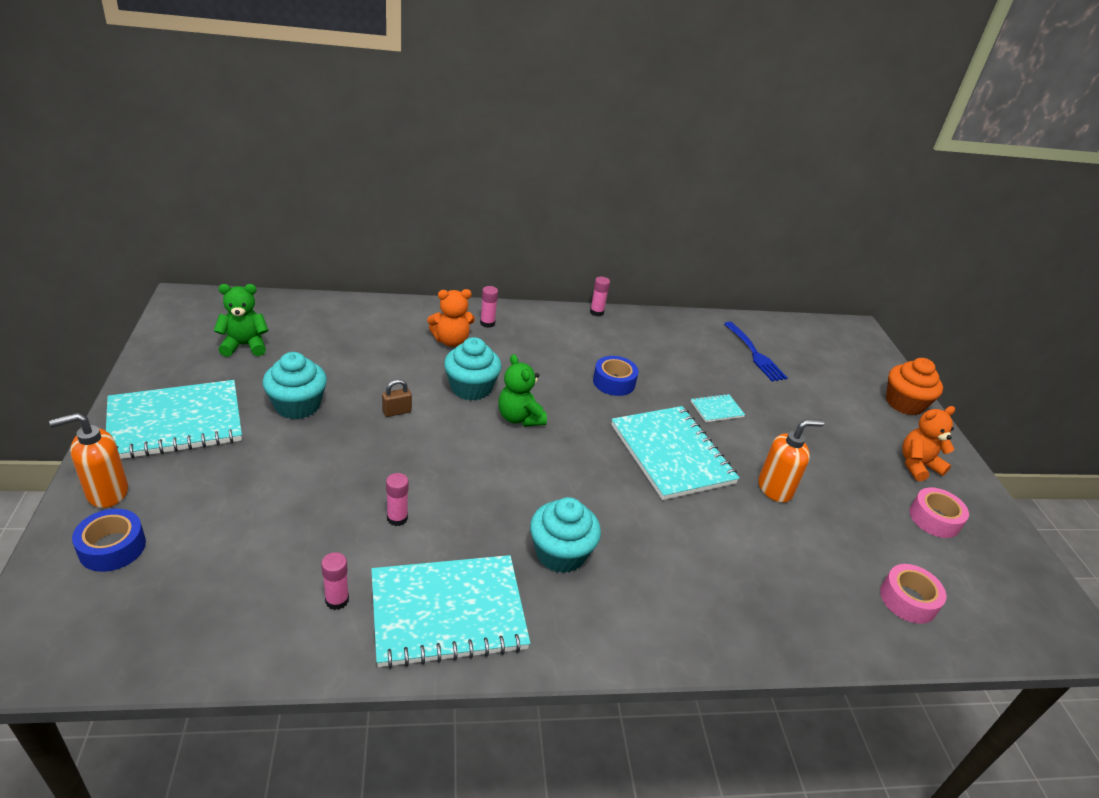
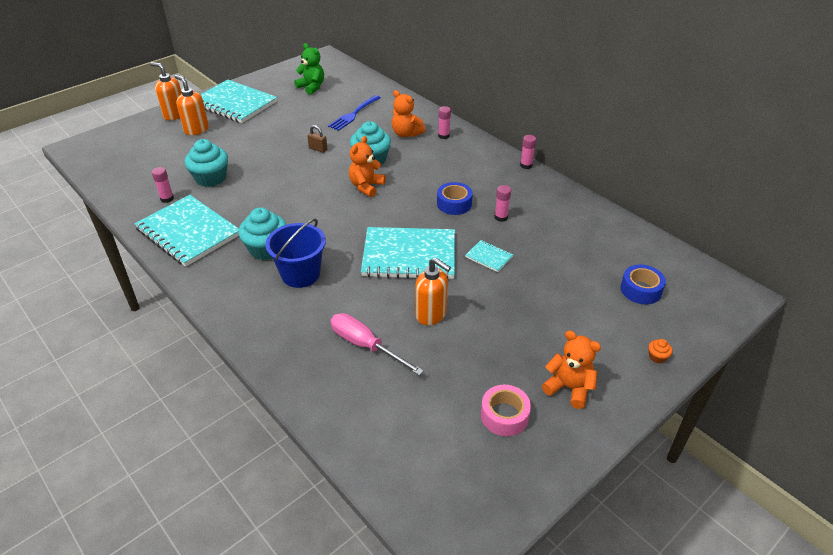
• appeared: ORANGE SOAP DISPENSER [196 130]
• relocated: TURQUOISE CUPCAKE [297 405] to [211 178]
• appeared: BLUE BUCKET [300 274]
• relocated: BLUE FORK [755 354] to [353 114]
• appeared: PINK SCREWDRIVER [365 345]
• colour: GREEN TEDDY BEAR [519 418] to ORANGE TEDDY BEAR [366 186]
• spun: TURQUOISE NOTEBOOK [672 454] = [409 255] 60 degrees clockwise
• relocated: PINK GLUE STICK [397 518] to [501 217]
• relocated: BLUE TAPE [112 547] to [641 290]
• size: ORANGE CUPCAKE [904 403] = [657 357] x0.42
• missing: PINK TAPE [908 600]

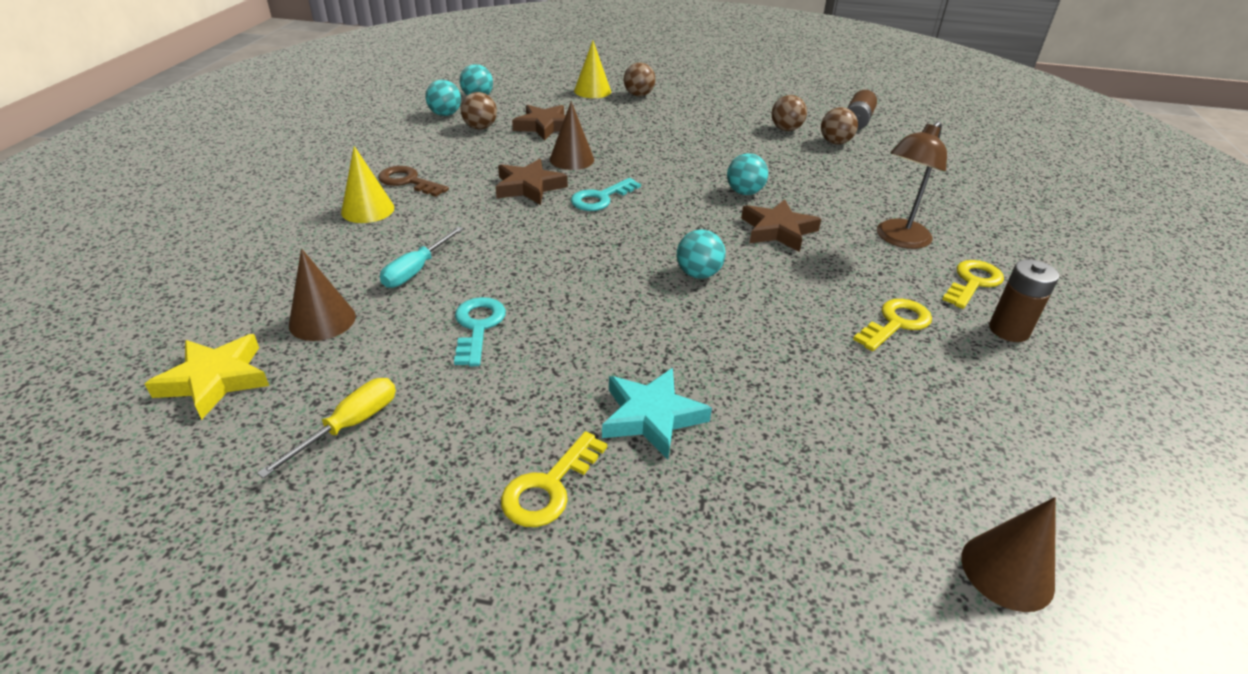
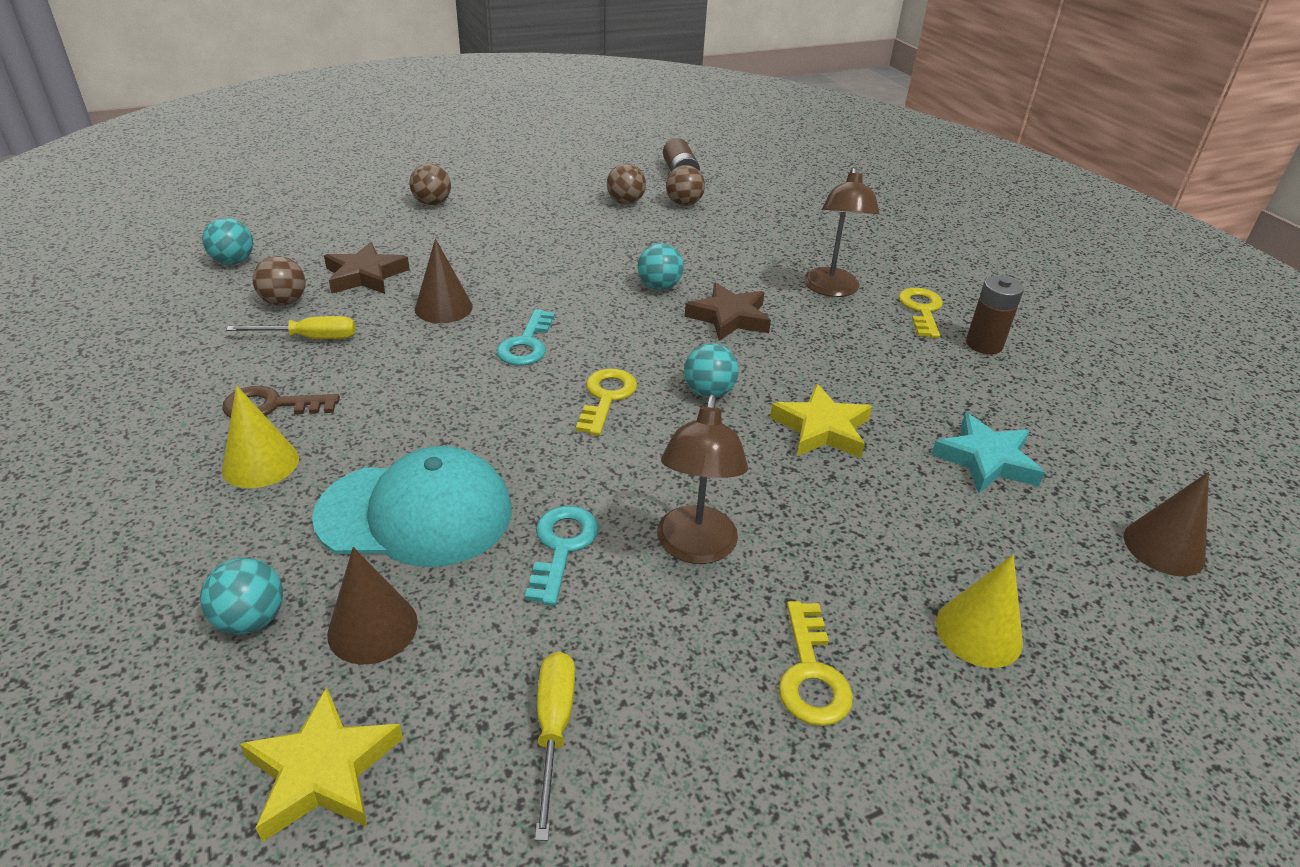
• relocated: TURQUOISE BALL [445 114] to [251 620]
• appeared: YELLOW SCREWDRIVER [310 338]
• exchanged: TURQUOISE SCREWDRIVER [416 270] to TURQUOISE CAP [416 513]
• spun: TURQUOISE KEY [478 327] = [562 547] 45 degrees clockwise
• relocated: YELLOW KEY [896 323] to [606 397]
• appeared: BROWN LAMP [695 548]
• appeared: YELLOW STAR [821 429]
• relocated: TURQUOISE STAR [652 416] to [986 460]
• relocated: YELLOW CONE [592 91] to [979 632]
• missing: BROWN STAR [529 187]

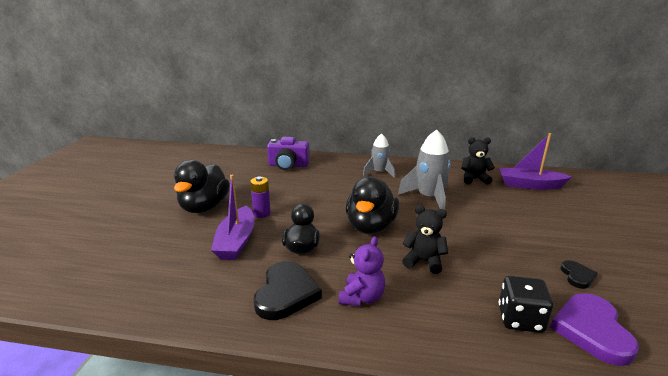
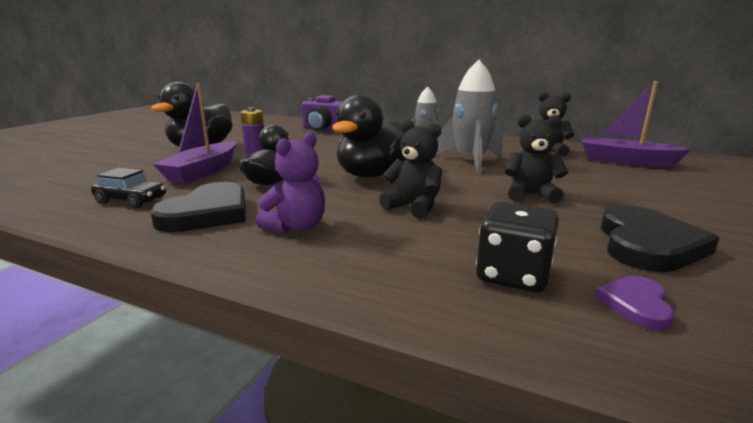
• appeared: BLACK CAR [131 200]
• appeared: BLACK TEDDY BEAR [530 195]
• size: PURPLE HEART [592 330] = [636 305] x0.52
• size: BLACK HEART [577 276] = [647 244] x1.91

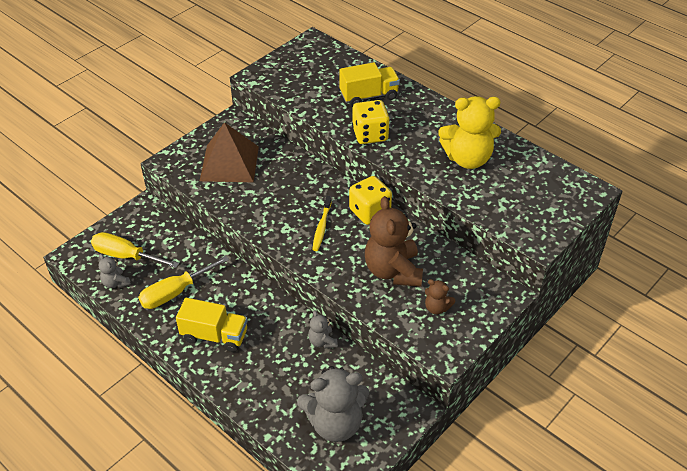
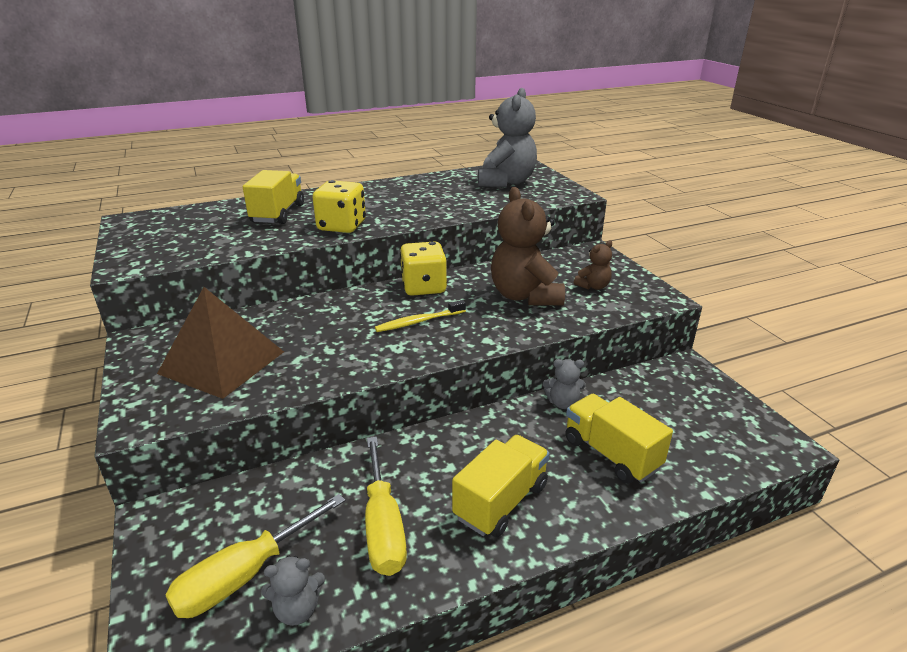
• spun: YELLOW TOOTHBRUSH [322 227] = [419 321] 120 degrees clockwise
• relocated: GREY TEDDY BEAR [335 423] to [506 182]
• spun: BROWN TEDDY BEAR [393 271] = [525 296] 60 degrees clockwise
• appeared: YELLOW TRUCK [611 454]
• missing: YELLOW TEDDY BEAR [467 159]

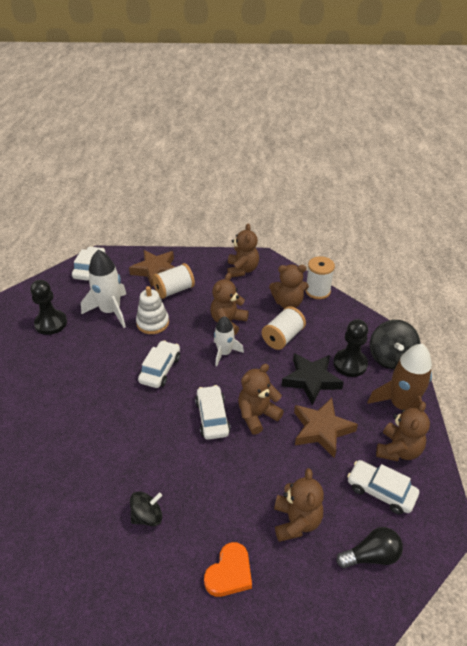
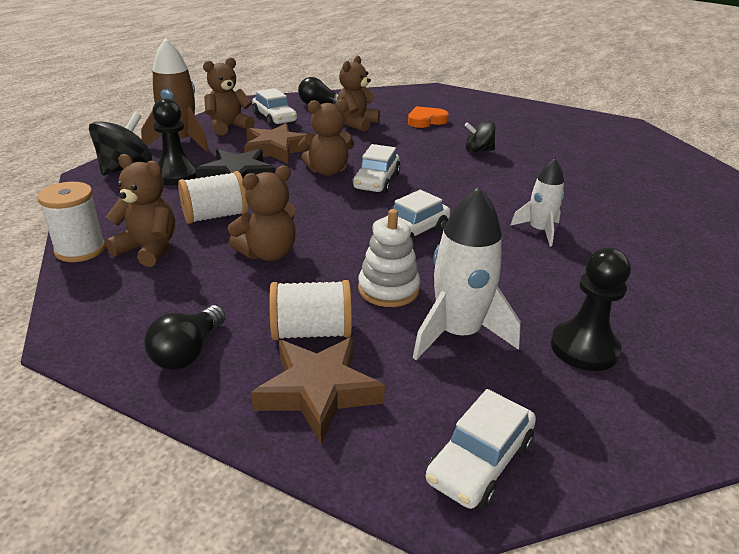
• appeared: BLACK LIGHT BULB [188 352]
• relocated: WHITE ROCKET [224 353] to [539 231]
• missing: BROWN TEDDY BEAR [242 270]

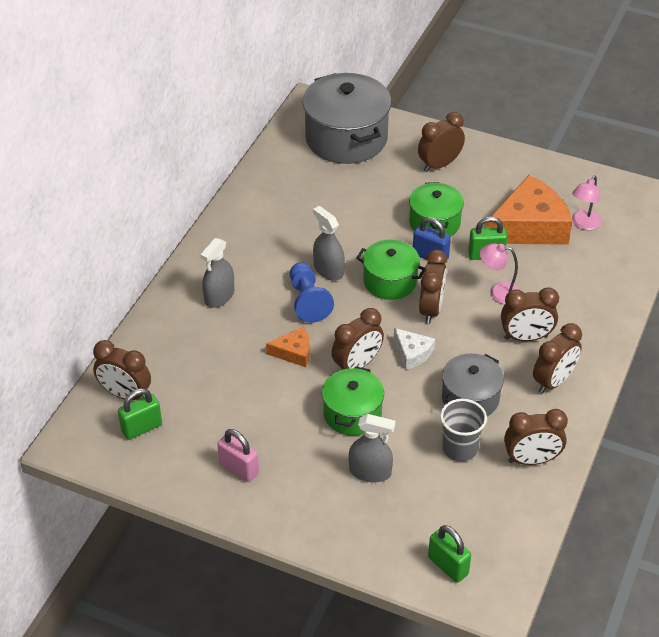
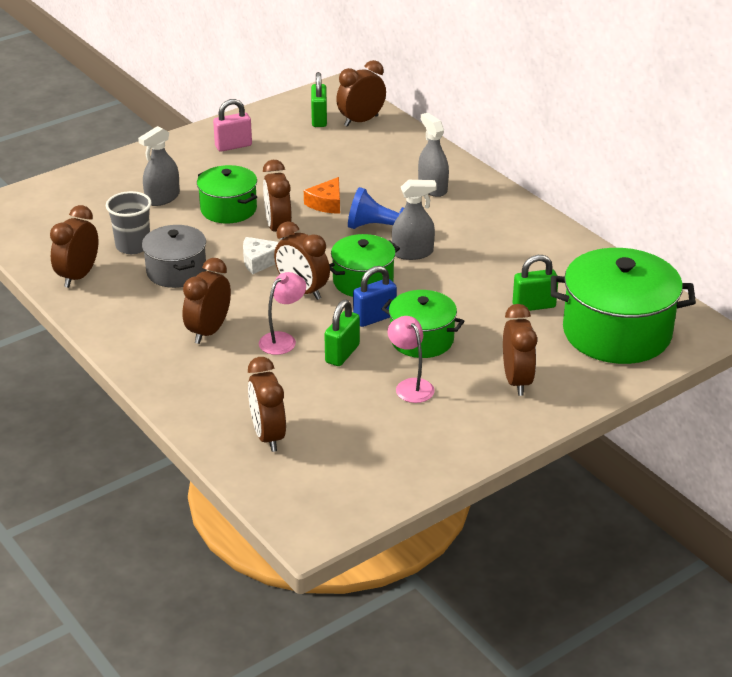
• relocated: BROWN CLOCK [553 381] to [268 436]
• relocated: PINK LAMP [583 224] to [410 386]
• relocated: GREEN PADLOCK [448 566] to [534 306]
• colour: GREY POT [346 138] to GREEN POT [617 332]
• missing: ORANGE CHEESE [529 227]

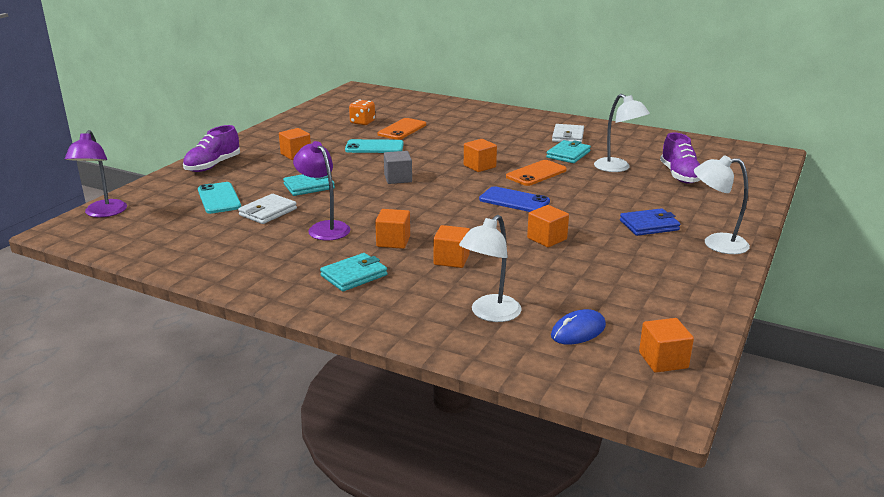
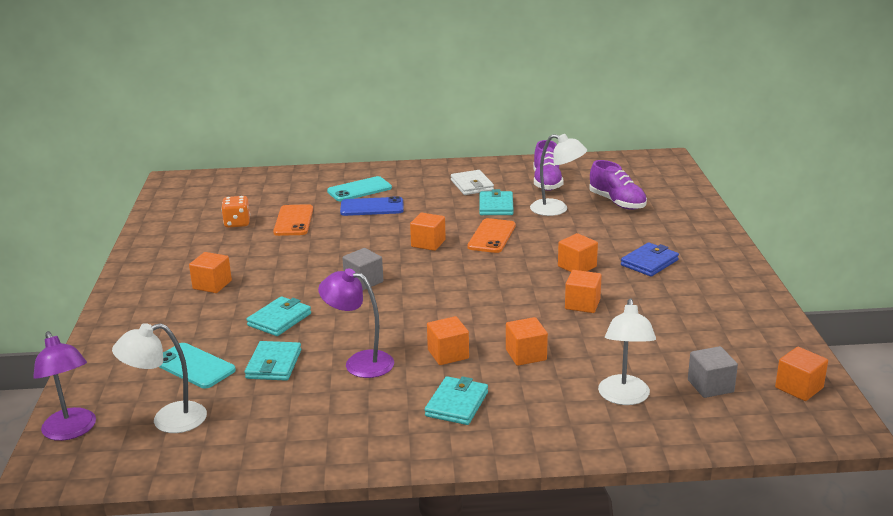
• relocated: WHITE LAMP [716 243] to [168 420]
• colour: WHITE WALLET [268 212] to TURQUOISE WALLET [274 364]
• relocated: TURQUOISE PHONE [374 147] to [359 190]
• relocated: BLUE PHONE [514 200] to [372 207]
• relocated: PURPLE SHOE [213 166] to [547 182]
• appeared: ORANGE CUBE [577 266]
• exchanged: BLUE MOUSE [578 331] to GREY CUBE [710 386]

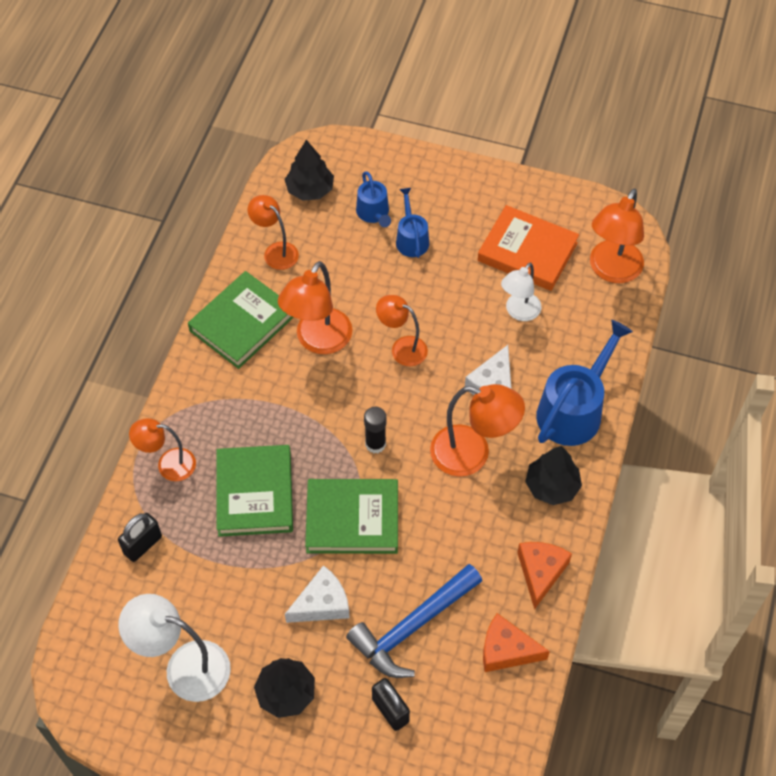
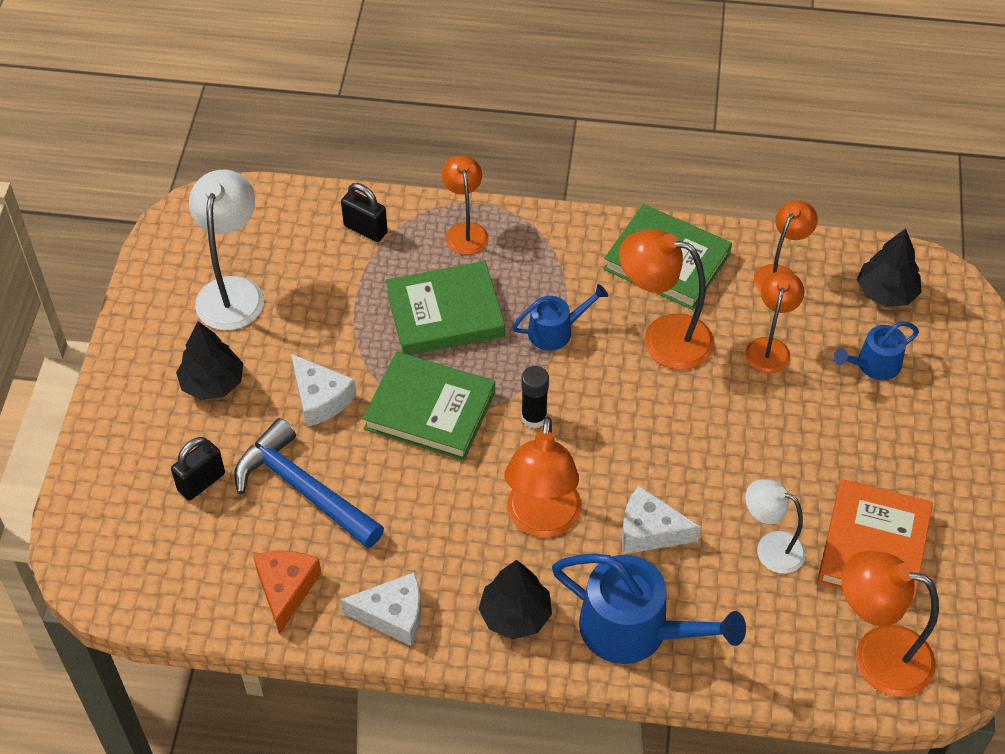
• colour: ORANGE CHEESE [540 572] to WHITE CHEESE [392 615]
• spun: GREEN BOOK [352 519] = [430 410] 60 degrees counterclockwise
• relocated: BLUE WATERING CAN [411 239] to [555 331]
• relocated: ORANGE LAMP [402 348] to [769 347]

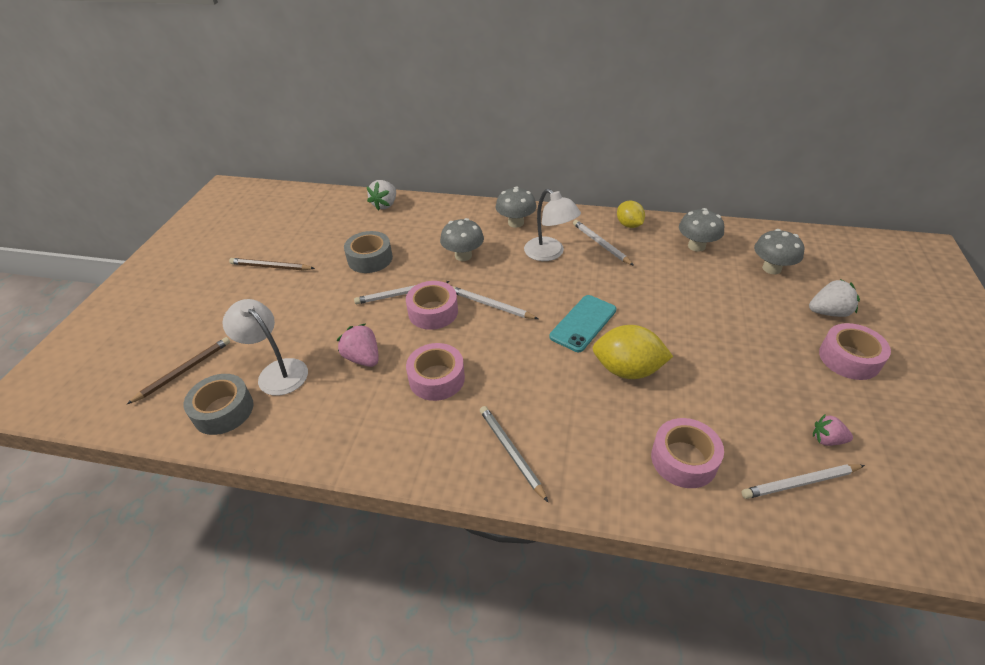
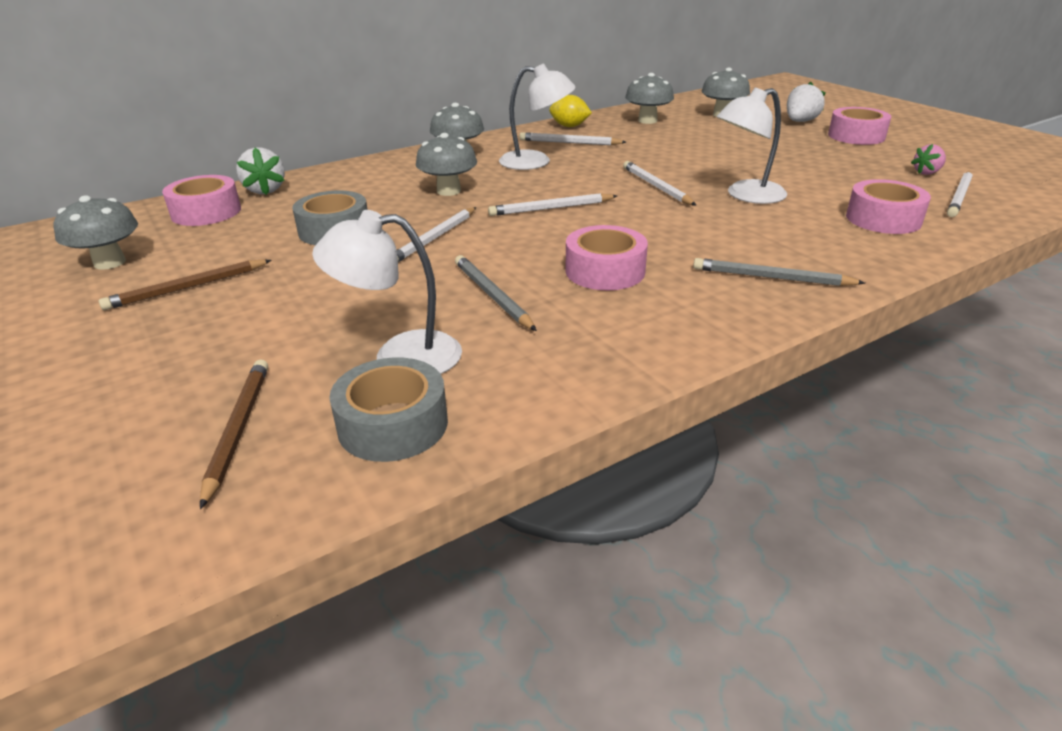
• appeared: GREY MUSHROOM [110 262]
• relocated: PINK TAPE [433 312] to [206 212]
• exchanged: PINK STRAWBERRY [363 358] to GREY PENCIL [492 295]
• exchanged: TURQUOISE PHONE [583 323] to WHITE PENCIL [656 187]
• exchanged: YELLOW LEMON [627 370] to WHITE LAMP [746 196]

